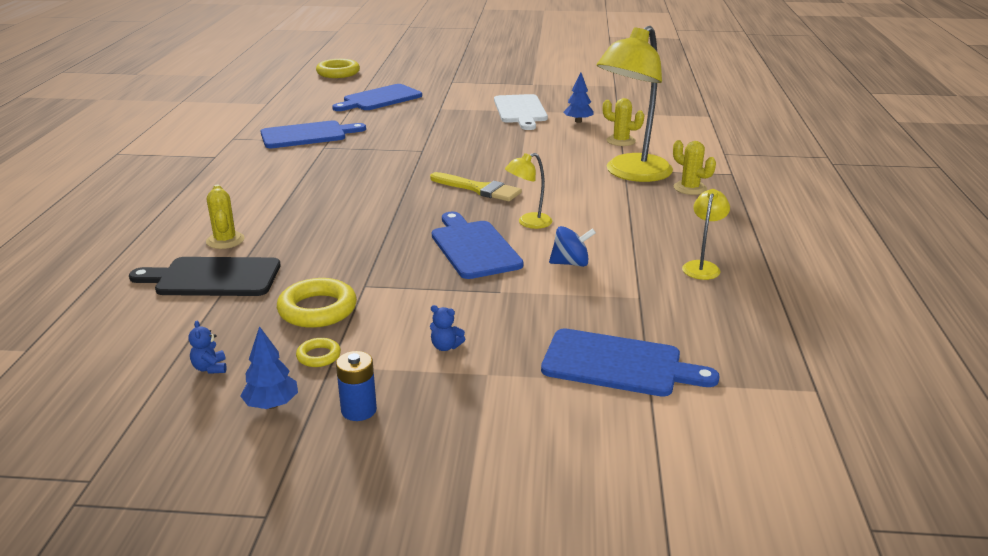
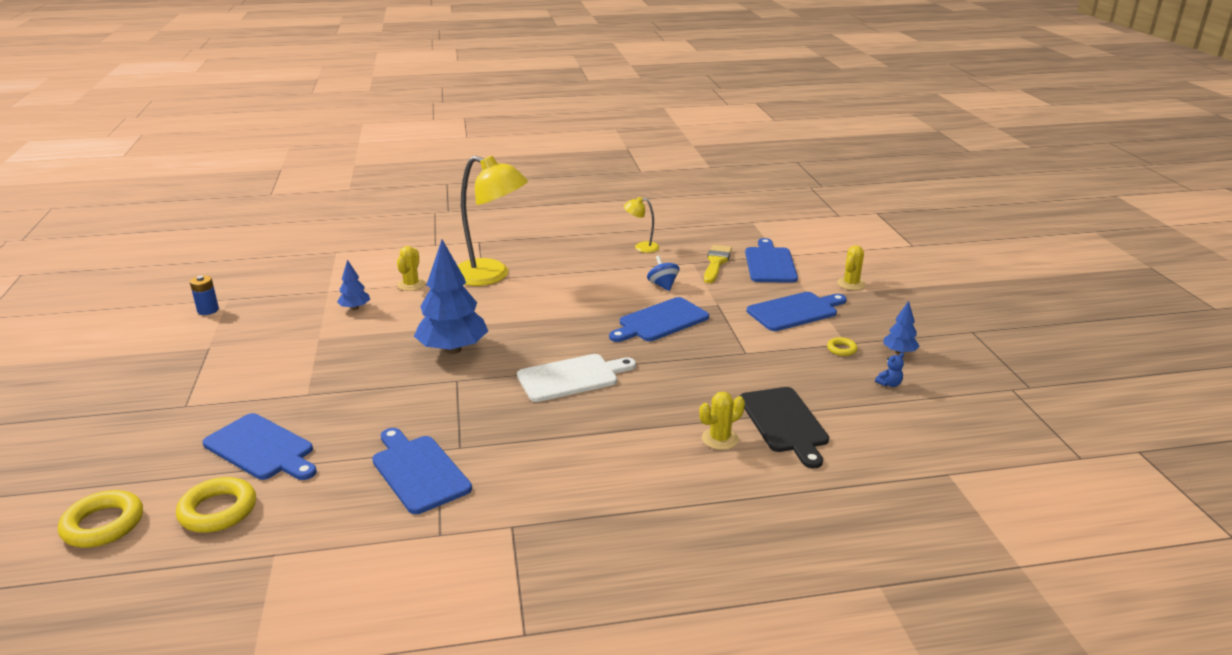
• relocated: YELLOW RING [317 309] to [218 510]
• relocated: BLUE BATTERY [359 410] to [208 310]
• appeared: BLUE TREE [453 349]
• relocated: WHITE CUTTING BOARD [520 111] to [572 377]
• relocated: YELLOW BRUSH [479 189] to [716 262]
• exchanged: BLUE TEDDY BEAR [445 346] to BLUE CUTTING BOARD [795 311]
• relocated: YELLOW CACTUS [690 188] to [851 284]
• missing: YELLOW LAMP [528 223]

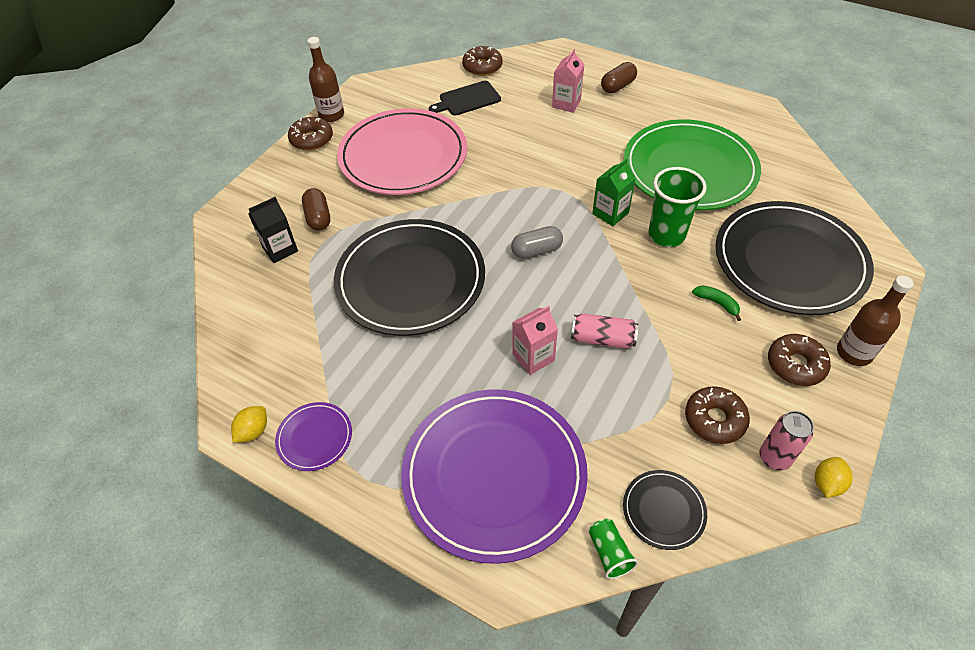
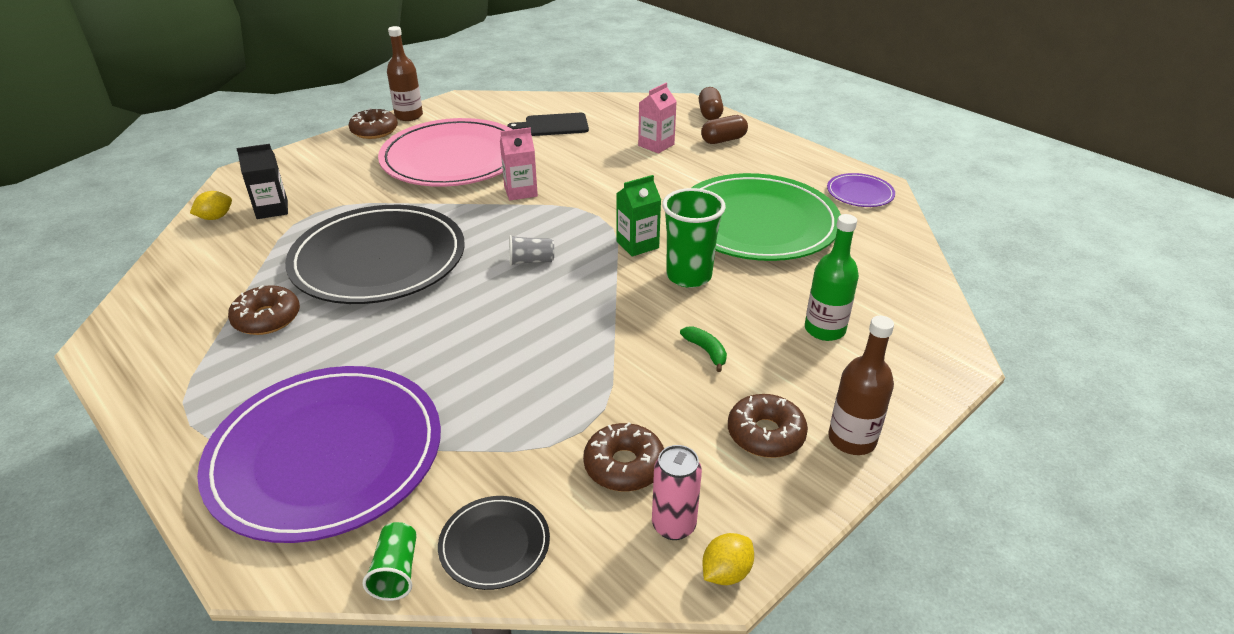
• relocated: YELLOW LEMON [253 431] to [215 217]
• relocated: BROWN DONUT [482 67] to [267 318]
• relocated: PINK CARTON [533 357] to [520 191]
• exchanged: GREY CAPSULE [536 251] to GREY CUP [531 261]
• relocated: BROWN CAPSULE [318 217] to [710 114]
• exchanged: BLACK PLATE [789 261] to GREEN BOTTLE [824 329]
• relocated: PURPLE PLATE [314 438] to [860 193]
• missing: PINK CAN [602 339]

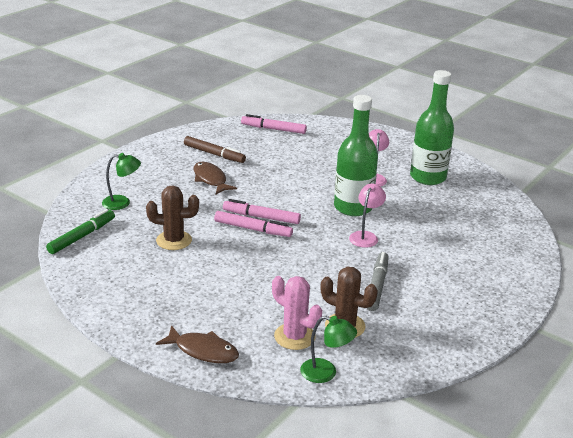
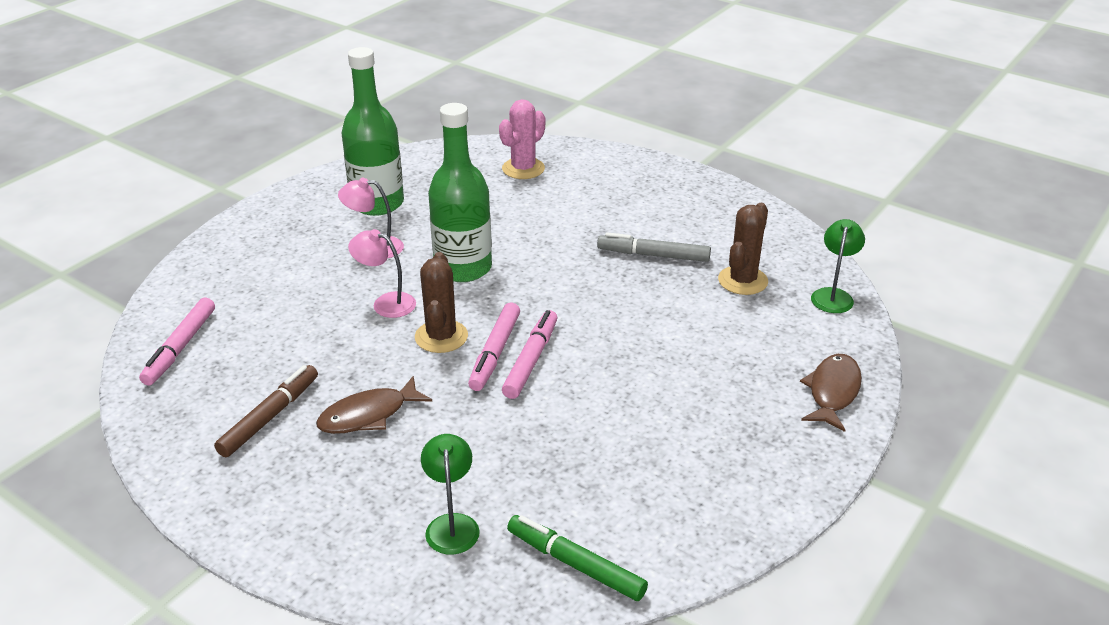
• relocated: PINK LAMP [365 236] to [386 303]
• relocated: BROWN CACTUS [174 240] to [441 337]
• relocated: PINK CACTUS [294 337] to [523 169]

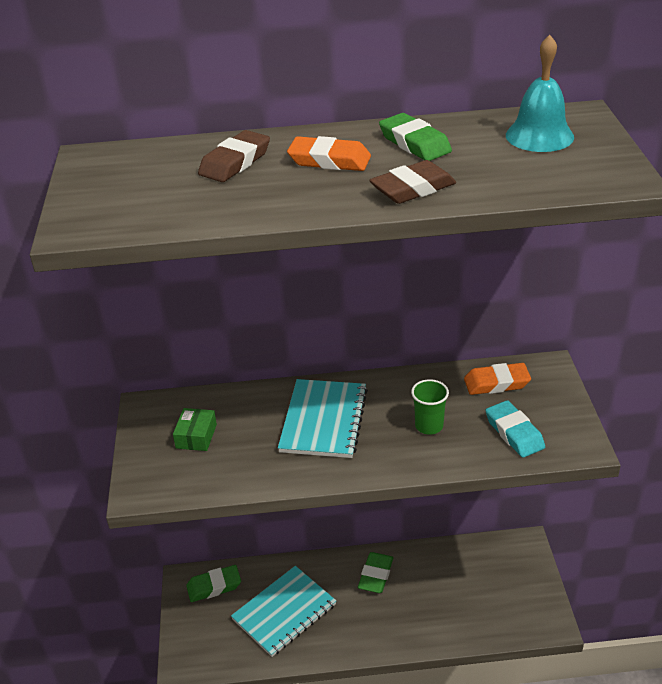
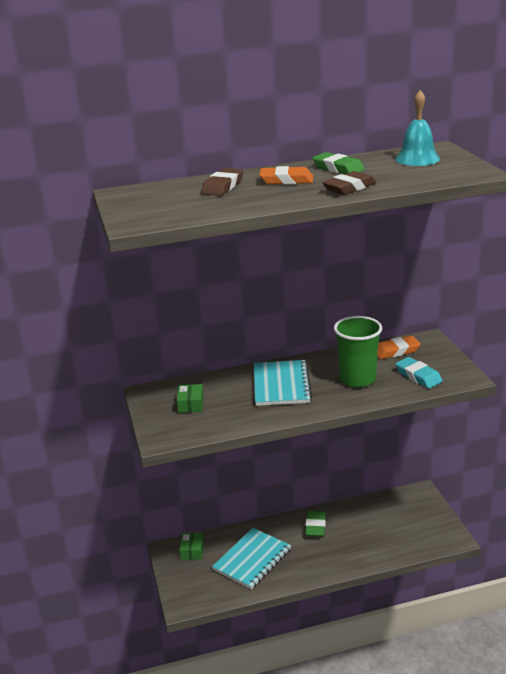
• exchanged: GREEN ERASER [214 586] to GREEN BOX [192 551]
• size: GREEN CUP [429 426] = [357 379] x1.78

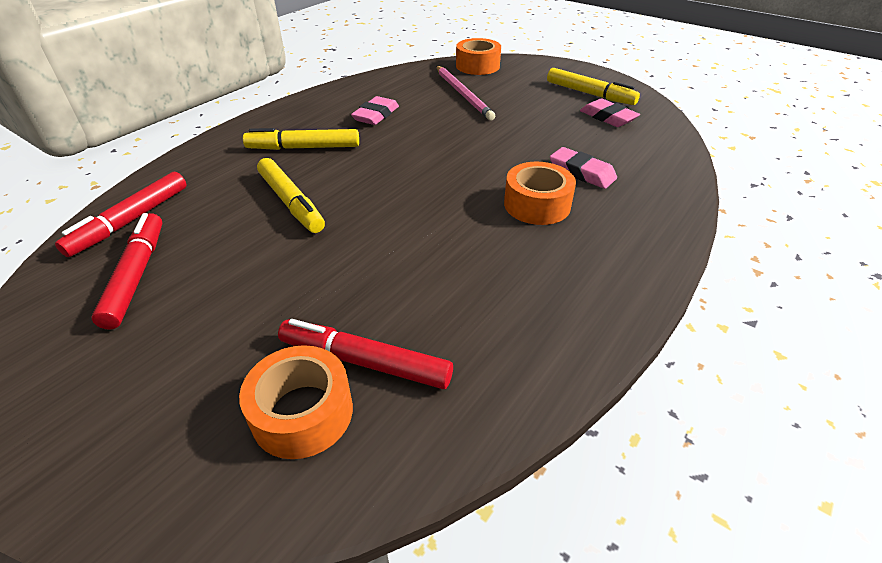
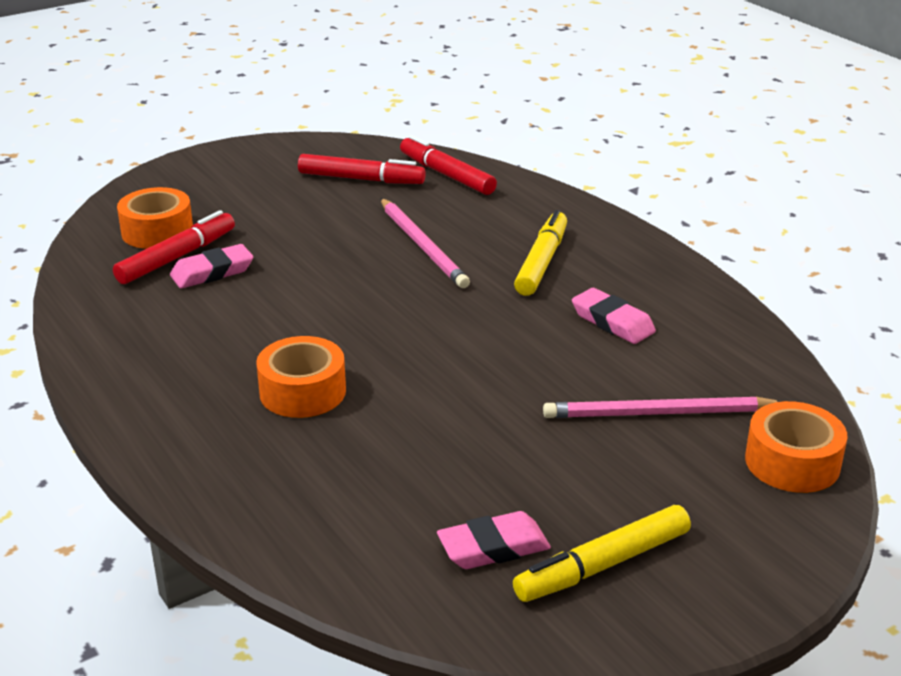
• relocated: PINK ERASER [581 172] to [212 272]
• exchanged: YELLOW MARKER [291 202] to PINK PENCIL [422 246]

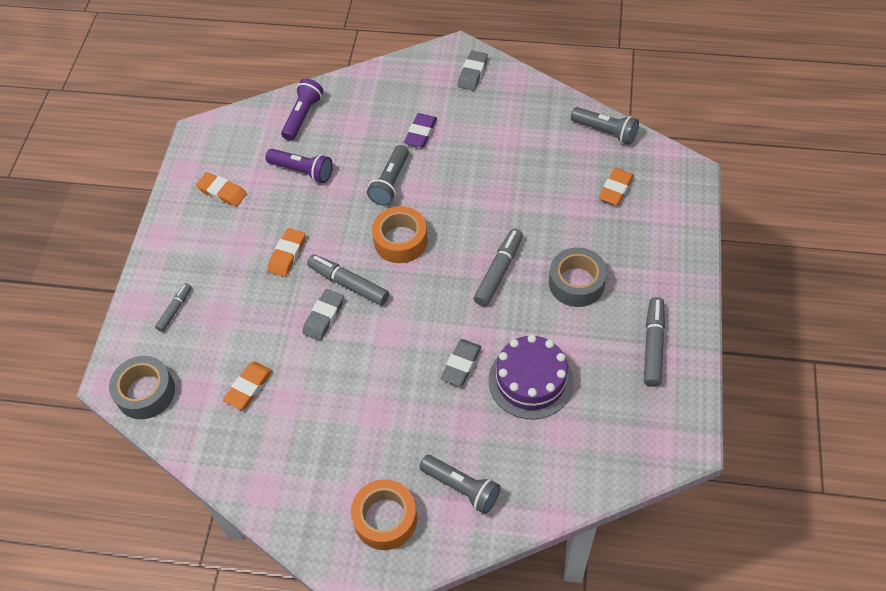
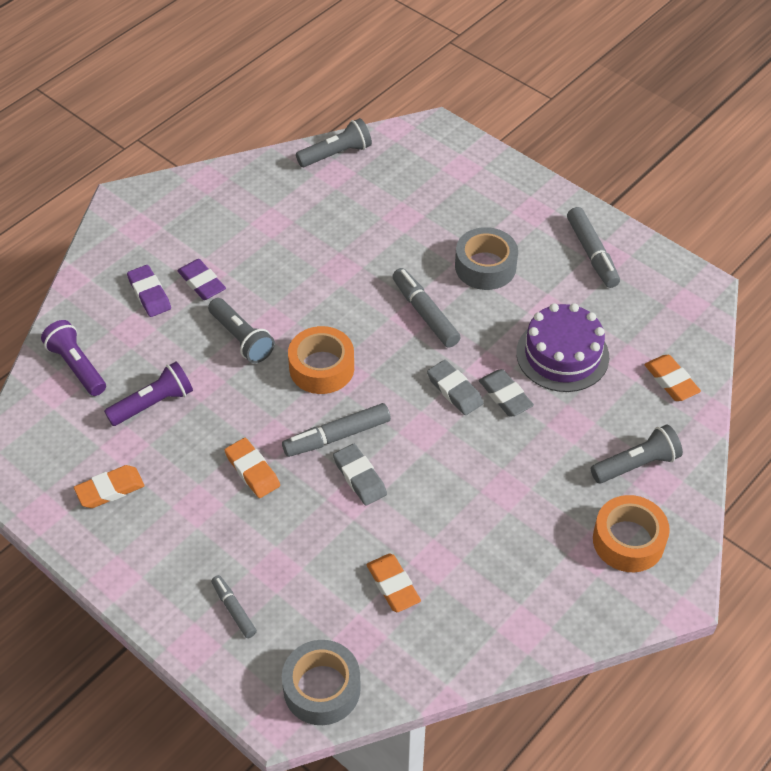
• appeared: PURPLE ERASER [149 294]
• relocated: GREY ERASER [472 73] to [454 390]
• spun: GREY MARKER [653 345] = [592 253] 150 degrees counterclockwise
• relocated: ORANGE ERASER [615 189] to [671 381]

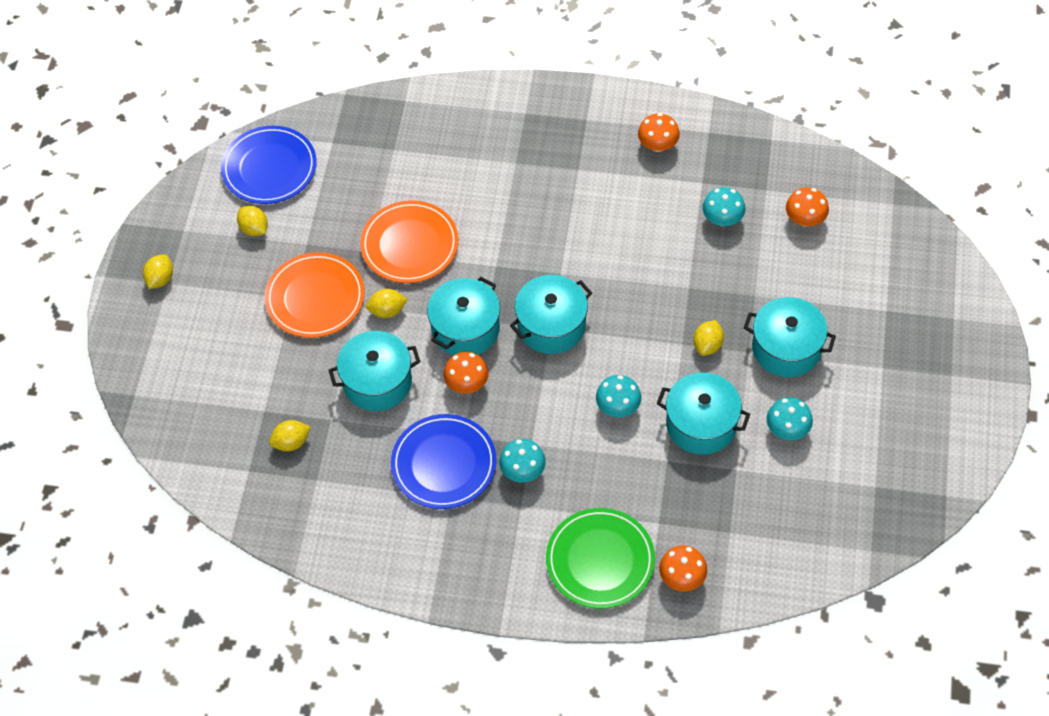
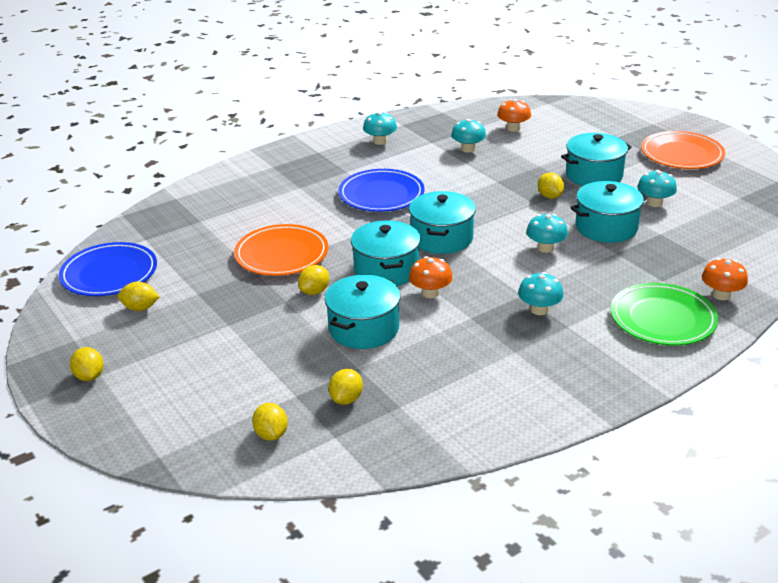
• appeared: YELLOW LEMON [271 434]
• relocated: BLUE PLATE [444 464] to [381 195]
• colour: ORANGE MUSHROOM [658 145] to TURQUOISE MUSHROOM [380 141]
• relocated: ORANGE PLATE [315 298] to [681 154]

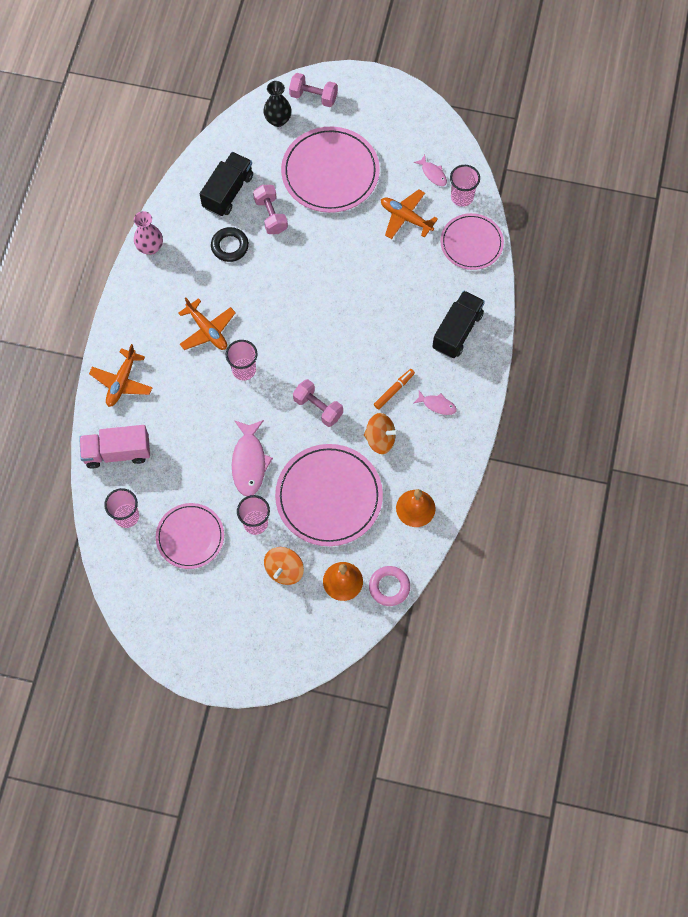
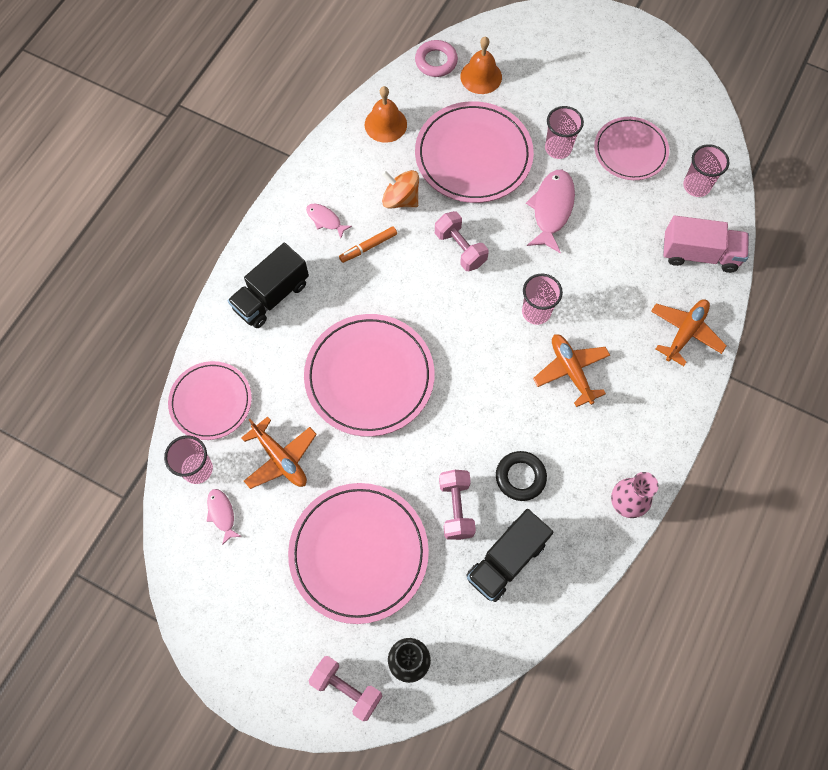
• appeared: PINK PLATE [369 376]
• missing: ORANGE SPINNING TOP [284 570]

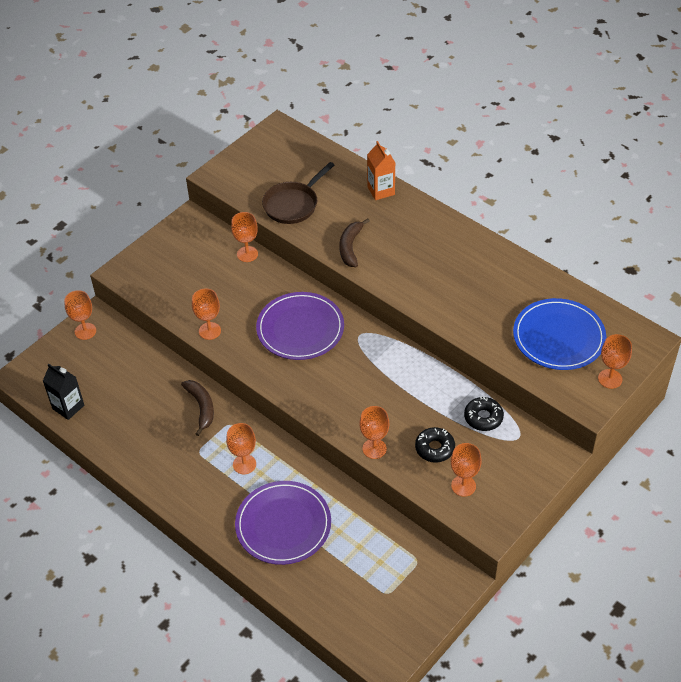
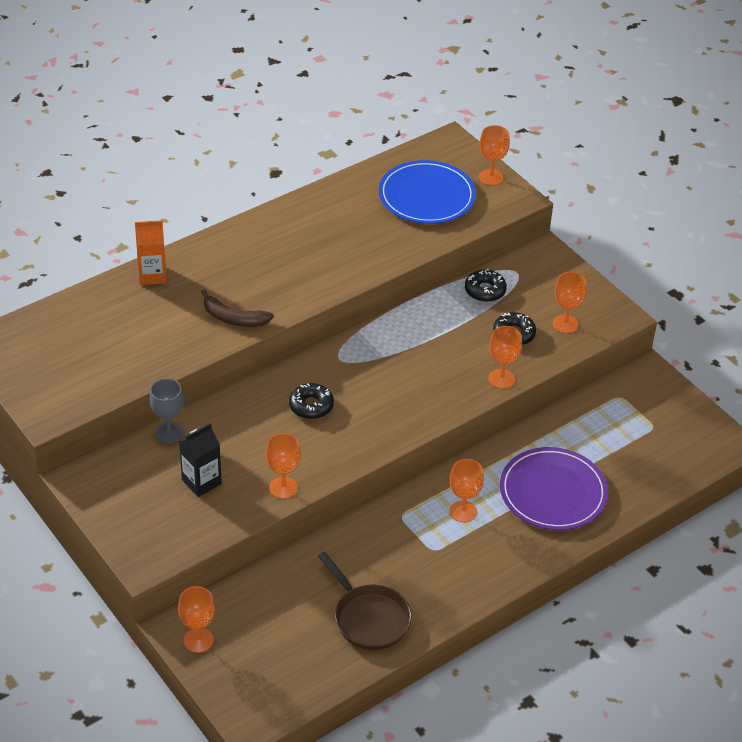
• colour: ORANGE GOBLET [247 254] to GREY GOBLET [169 432]
• relocated: BLACK CARTON [68 407] to [201 482]
• exchanged: PURPLE PLATE [300 328] to BLACK DONUT [311 406]
• relocated: BROWN PAN [293 204] to [369 618]
• missing: BROWN BANANA [201 407]

